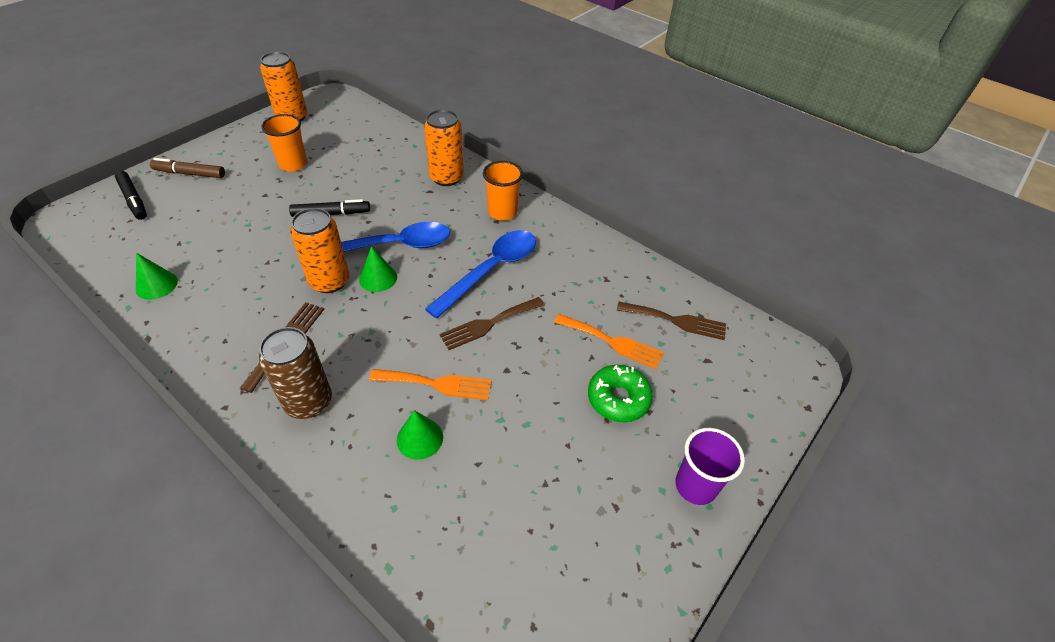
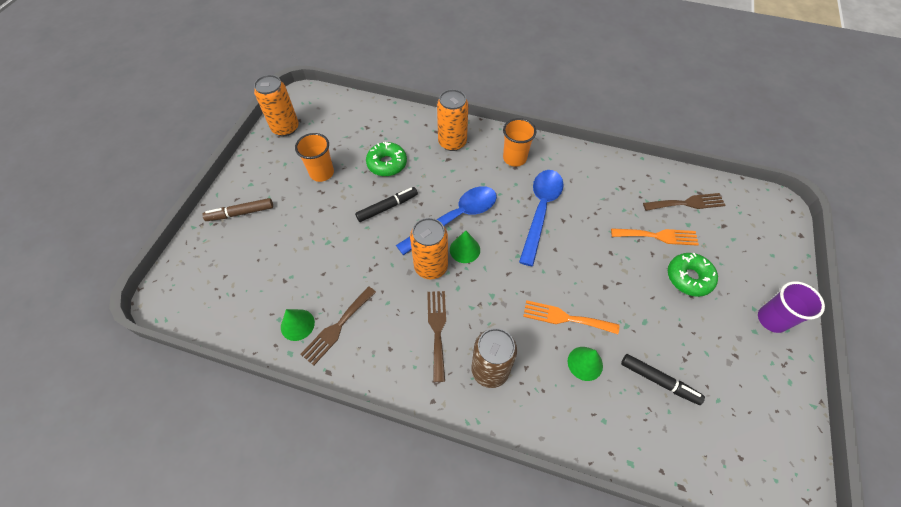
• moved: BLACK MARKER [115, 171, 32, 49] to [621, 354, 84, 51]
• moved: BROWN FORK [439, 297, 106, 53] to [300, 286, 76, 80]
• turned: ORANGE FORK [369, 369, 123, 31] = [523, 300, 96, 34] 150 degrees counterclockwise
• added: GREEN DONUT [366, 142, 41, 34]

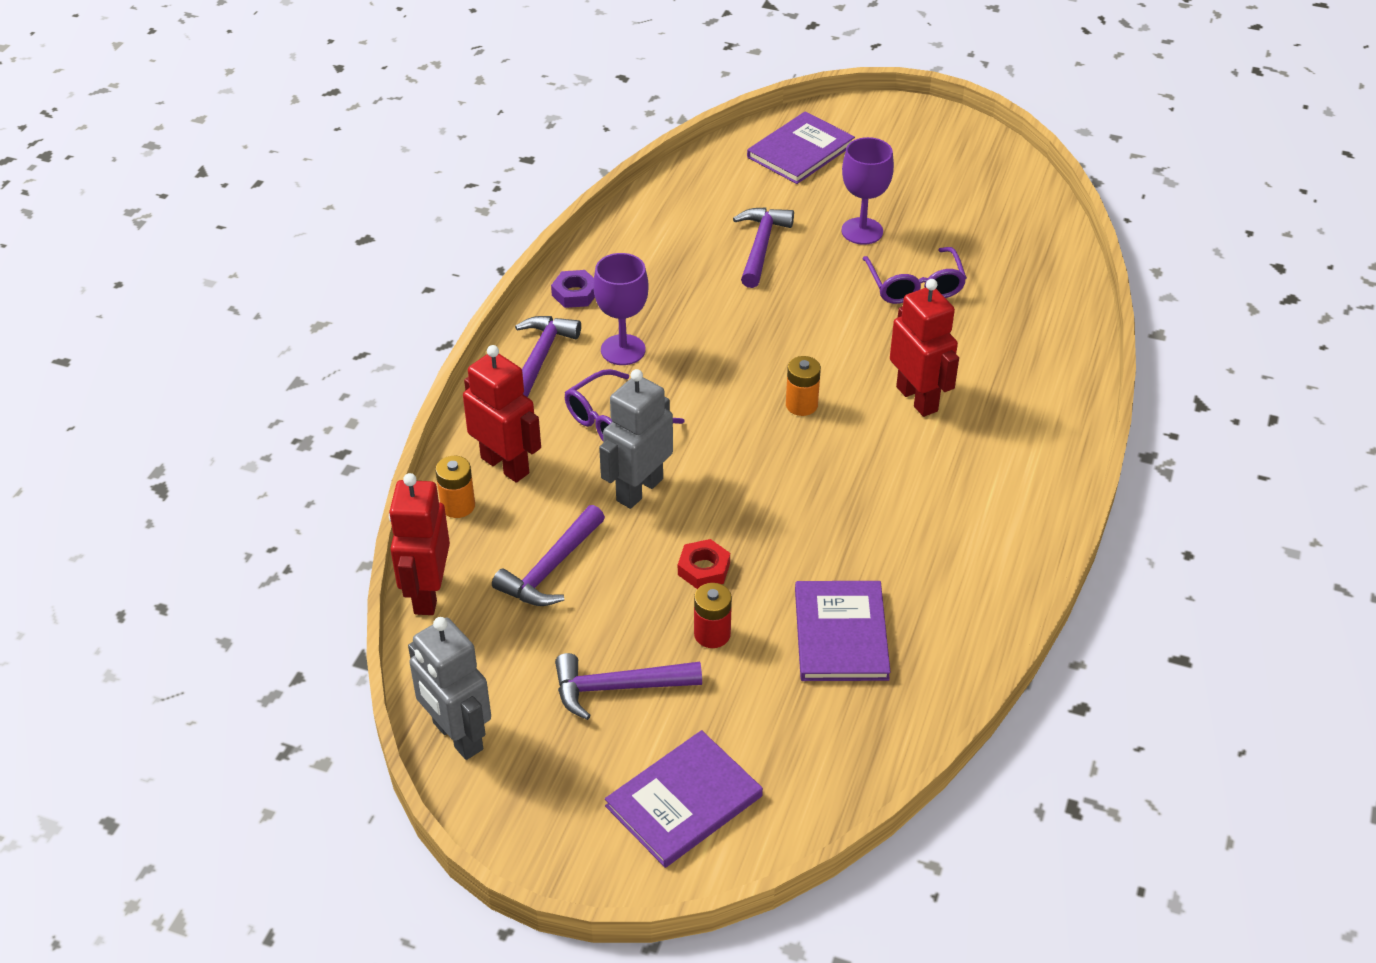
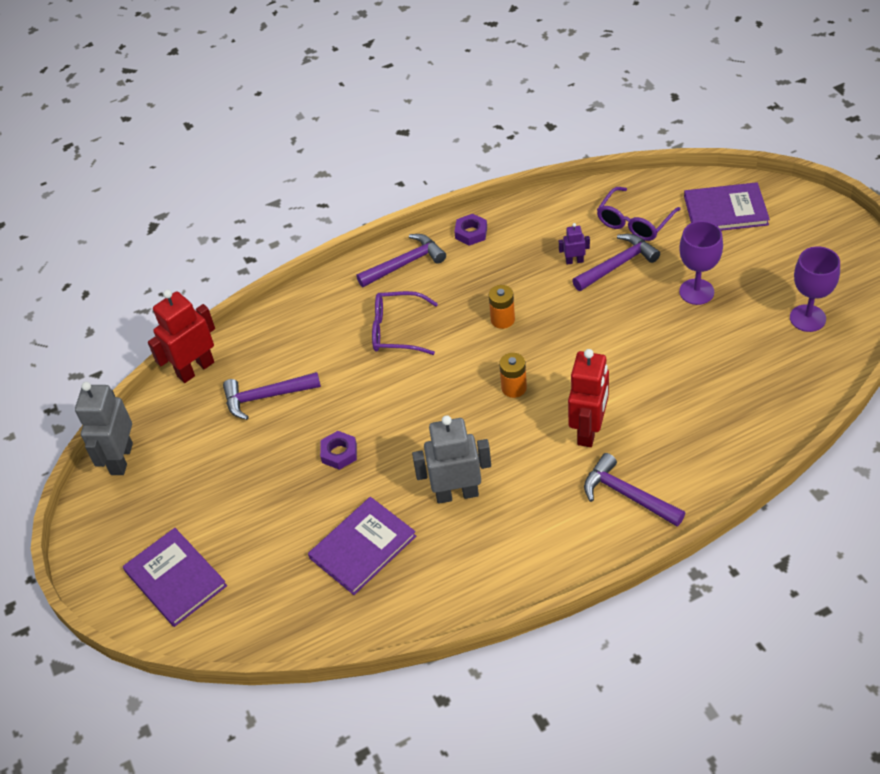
• moved: PURPLE GLASSES [863, 247, 104, 57] to [597, 187, 84, 54]
• moved: PURPLE GOBLET [593, 253, 56, 112] to [790, 246, 50, 86]
• removed: RED ROBOT [463, 345, 78, 138]
• moved: GREY ROBOT [599, 369, 74, 140] to [412, 415, 79, 89]
• moved: ORANGE BATTERY [435, 456, 40, 62] to [489, 285, 26, 44]
• recoloured: RED NUT [678, 539, 52, 50] to PURPLE NUT [320, 431, 37, 39]
• removed: RED BATTERY [694, 583, 38, 65]
• moved: PURPLE HAMMER [555, 653, 147, 67] to [584, 453, 101, 73]
• turned: PURPLE BOOK [605, 730, 158, 138] = [123, 528, 104, 99] 45 degrees clockwise
• added: PURPLE ROBOT [559, 223, 31, 42]

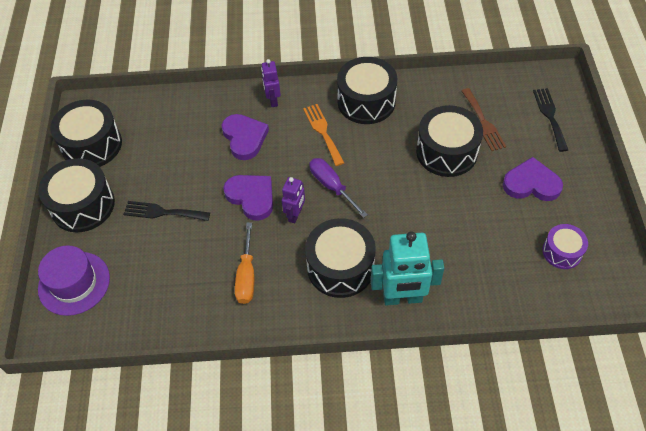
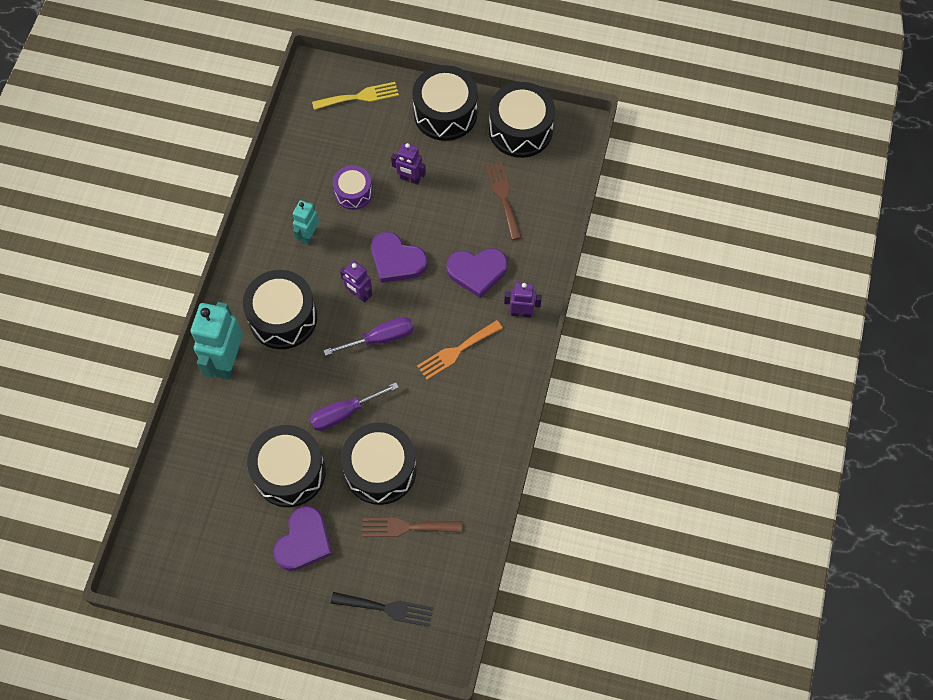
• moved: BLACK DRUM [337, 57, 60, 67] to [247, 425, 79, 82]
• turned: ORANGE FORK [303, 104, 41, 62] = [417, 320, 86, 60] 150 degrees clockwise
• turned: PURPLE HEART [223, 175, 50, 46] = [371, 232, 56, 51] 60 degrees clockwise
• replaced: BLACK FORK [123, 201, 87, 20] to PURPLE ROBOT [391, 143, 35, 42]
• replaced: ORANGE SCREWDRIVER [235, 222, 19, 82] to TURQUOISE ROBOT [293, 200, 26, 45]
• moved: PURPLE DRUM [542, 224, 46, 45] to [333, 165, 40, 45]
• replaced: PURPLE HAT [38, 245, 72, 71] to YELLOW FORK [312, 82, 87, 28]
• added: BROWN FORK [485, 162, 37, 78]
• added: PURPLE SCREWDRIVER [310, 382, 89, 49]

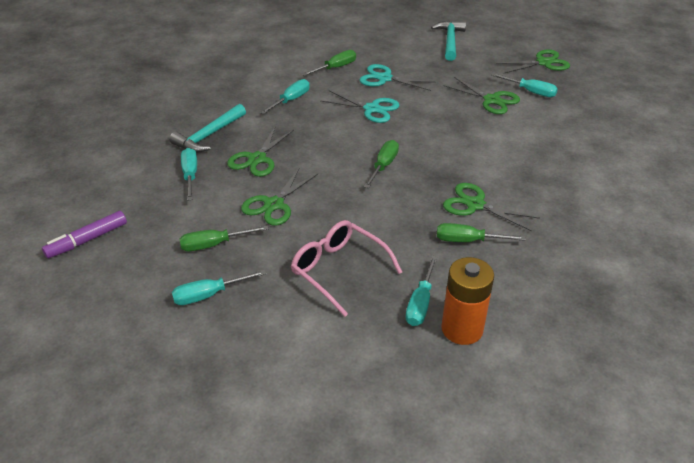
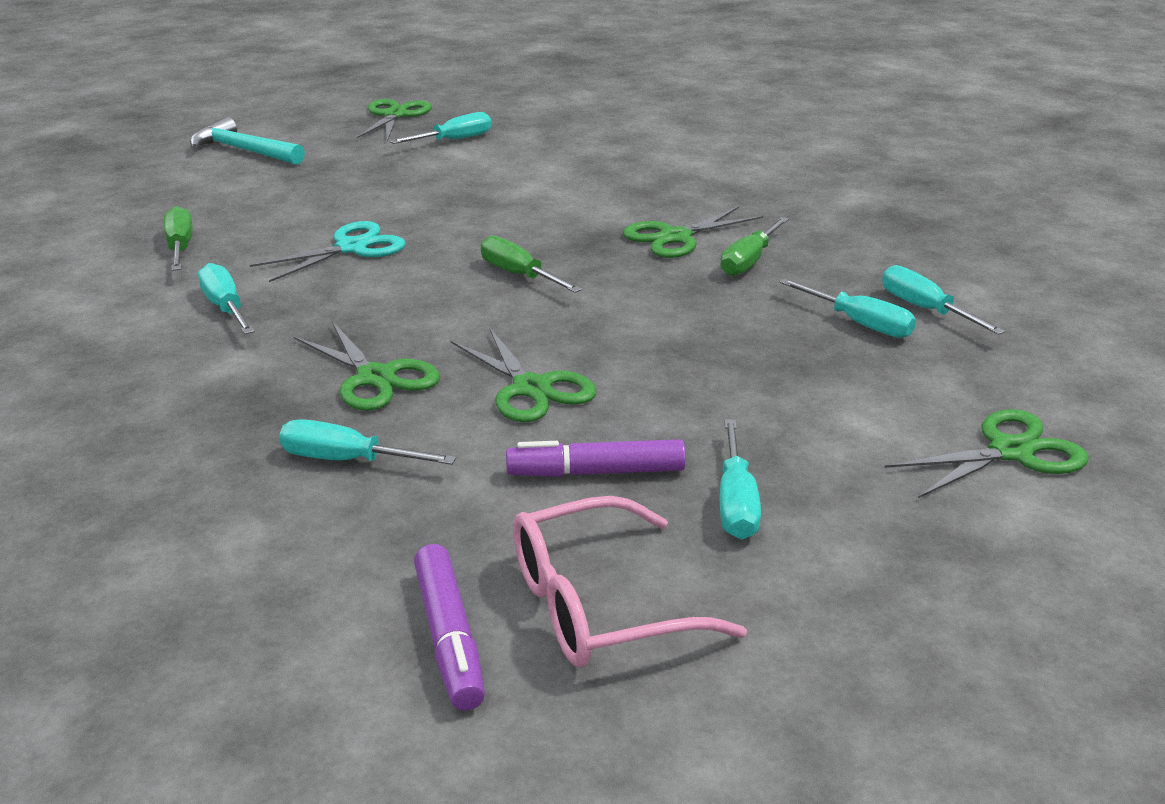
• removed: TURQUOISE SCISSORS [359, 64, 77, 27]
• moved: GREEN SCISSORS [443, 77, 77, 37] to [885, 409, 204, 89]
• removed: TURQUOISE HAMMER [169, 104, 77, 48]
• moved: PINK GLASSES [291, 220, 111, 97] to [513, 496, 234, 171]
• replaced: GREEN SCREWDRIVER [180, 226, 89, 25] to PURPLE MARKER [506, 439, 180, 38]
• replaced: ORANGE BATTERY [441, 257, 53, 88] to TURQUOISE SCREWDRIVER [882, 265, 123, 70]

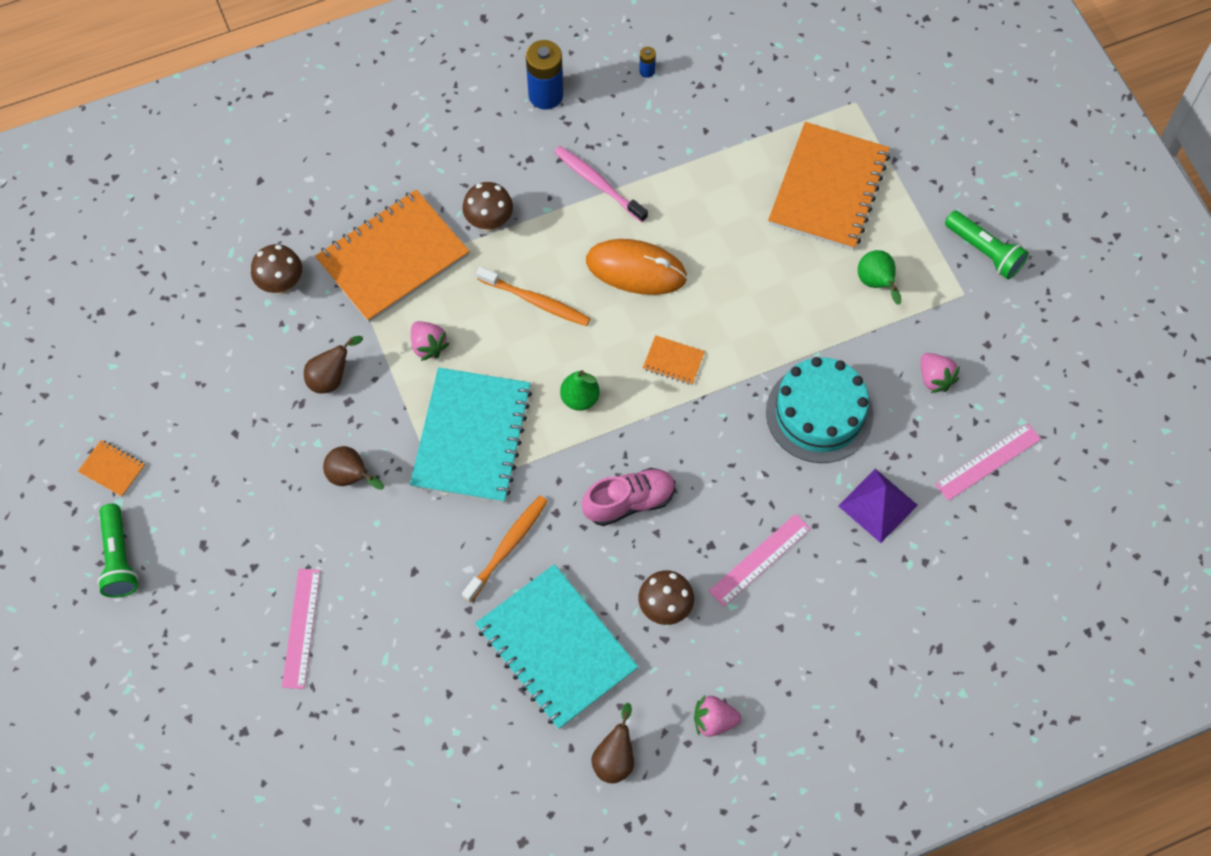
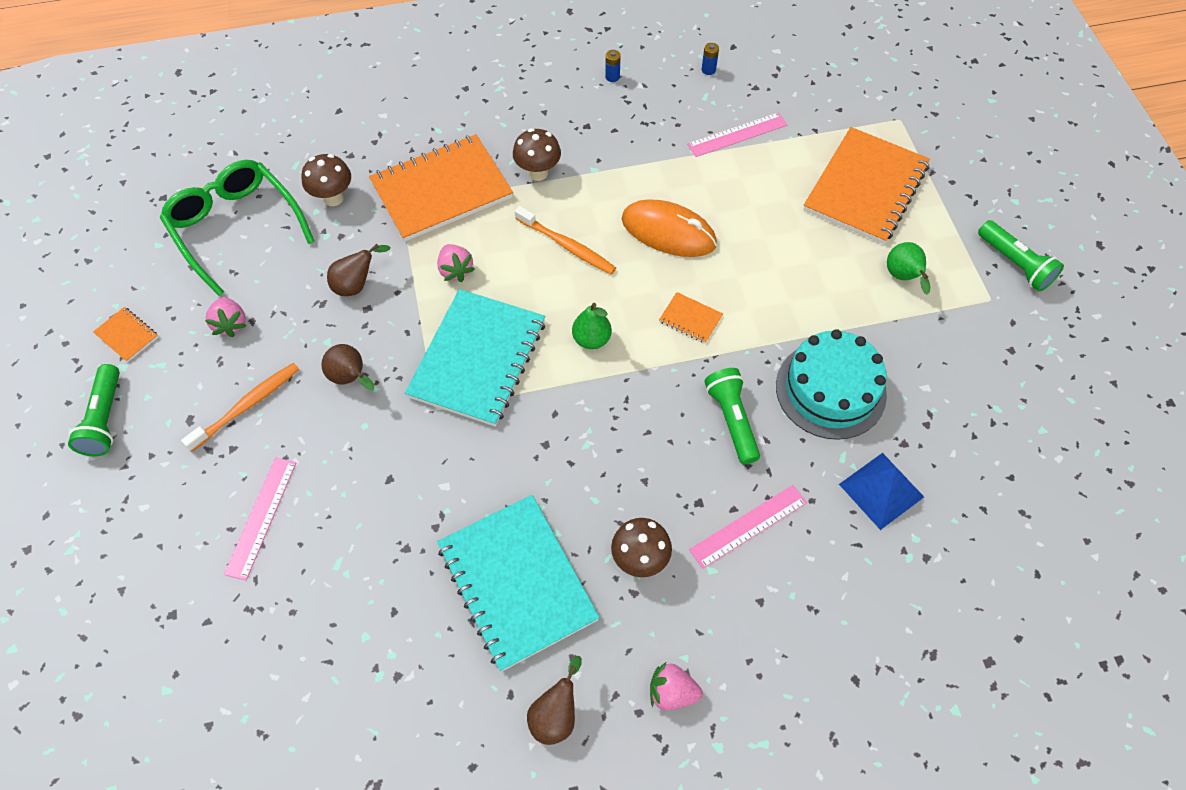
• resized: BLUE BATTERY [526, 40, 37, 70] = [605, 50, 16, 32] x0.45
• removed: PINK TOOTHBRUSH [554, 146, 94, 76]
• moved: PINK STRAWBERRY [921, 353, 39, 40] to [205, 297, 42, 40]
• moved: PINK RULER [935, 423, 106, 78] to [687, 112, 100, 45]
• removed: PINK SHOE [582, 468, 93, 58]
• recoloured: PURPLE PYRAMID [838, 469, 80, 74] to BLUE PYRAMID [839, 453, 85, 77]
• moved: ORANGE TOOTHBRUSH [462, 496, 86, 107] to [181, 363, 118, 89]
• added: GREEN GLASSES [160, 160, 155, 136]
• added: GREEN FLASHLIGHT [704, 368, 56, 96]

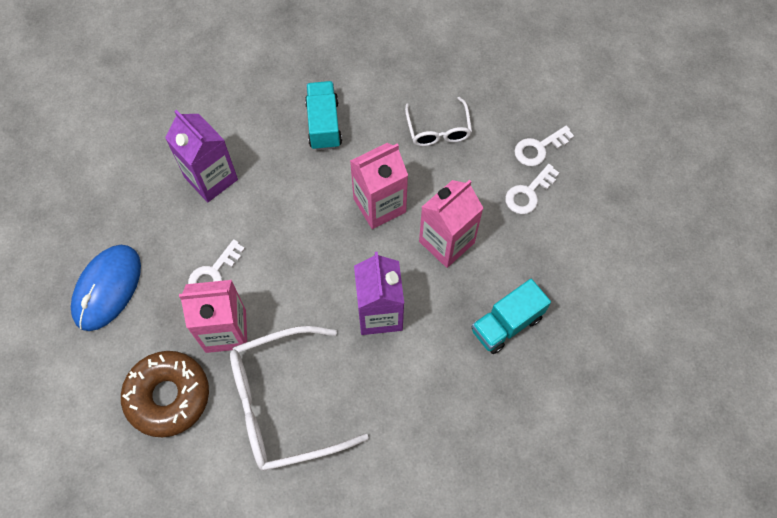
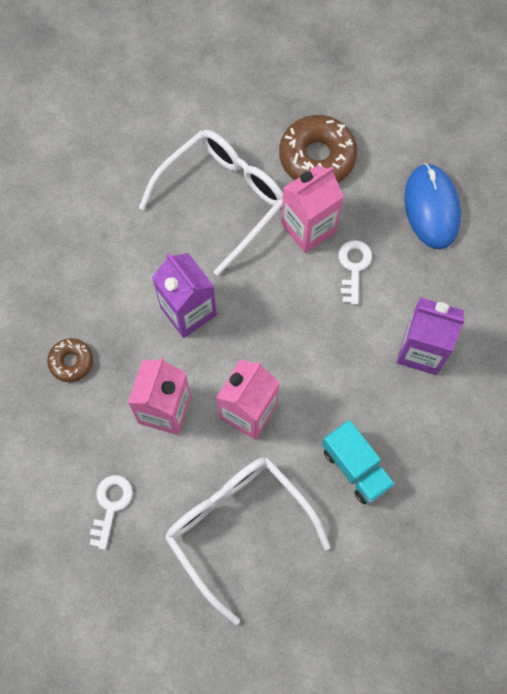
• resized: WHITE GLASSES [405, 97, 67, 49] = [165, 457, 165, 168] x1.83
• removed: WHITE KEY [514, 125, 60, 41]
• replaced: TURQUOISE TRUCK [472, 279, 79, 75] to BROWN DONUT [47, 338, 46, 44]

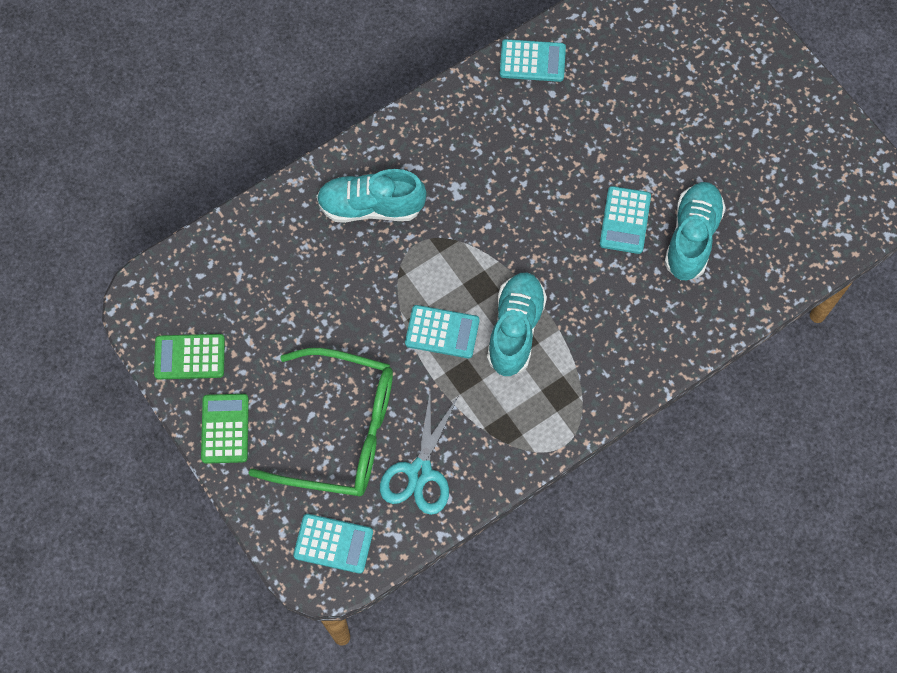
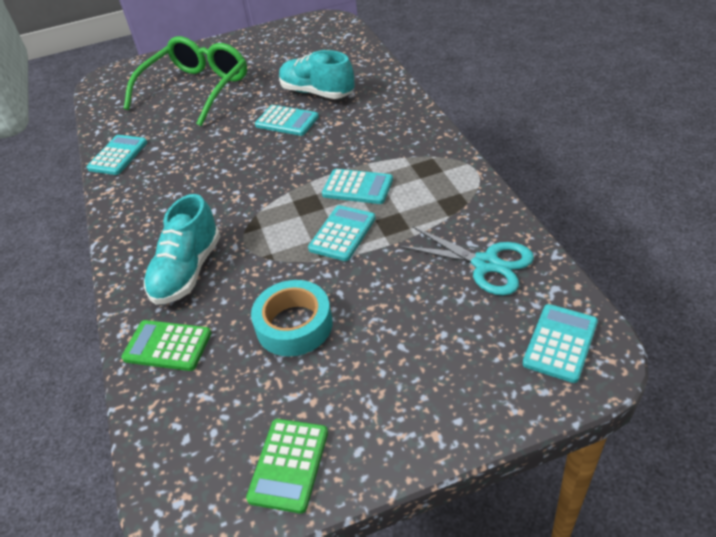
• replaced: TURQUOISE SHOE [487, 273, 60, 103] to TURQUOISE CALCULATOR [322, 169, 71, 35]
• moved: GREEN GLASSES [249, 348, 144, 148] to [124, 36, 123, 91]
• moved: GREEN CALCULATOR [201, 394, 48, 70] to [121, 320, 90, 51]
• added: TURQUOISE TAPE [251, 280, 82, 77]

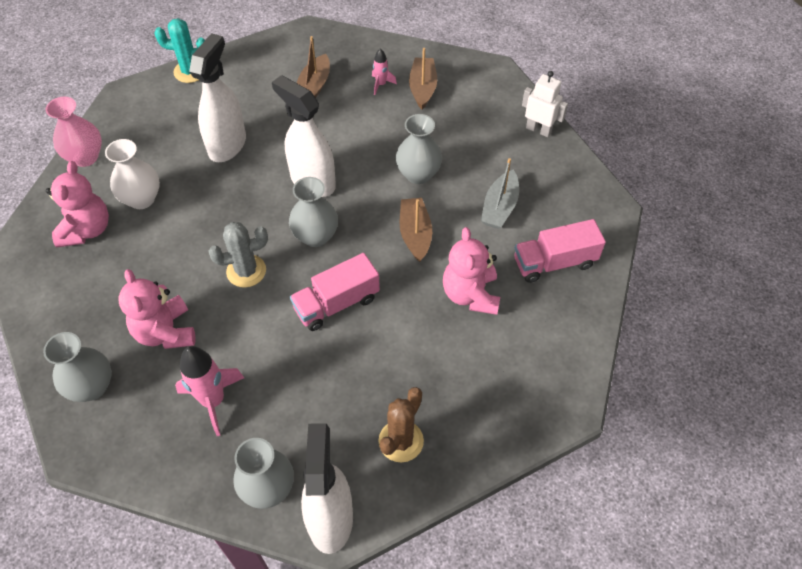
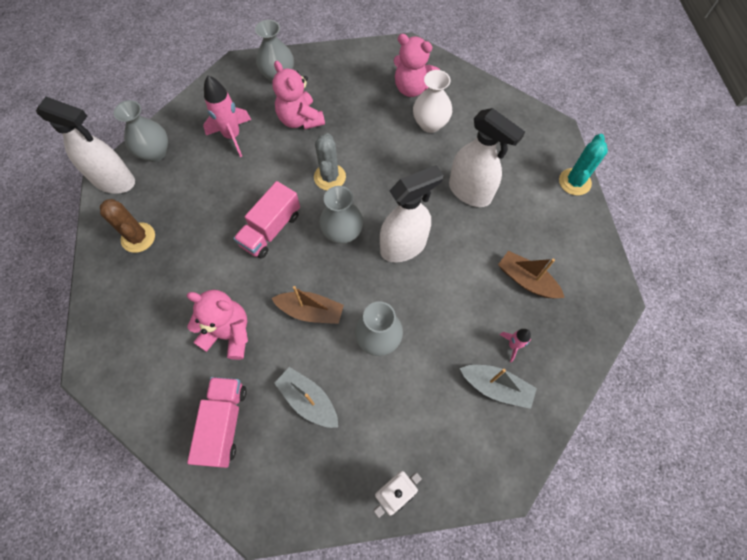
• recoloured: BROWN BOAT [409, 48, 28, 61] to GREY BOAT [460, 365, 77, 44]
• removed: PINK VASE [46, 97, 56, 70]
• turned: PINK TRUCK [290, 253, 90, 78] = [233, 181, 67, 78] 135 degrees counterclockwise
• turned: PINK TEDDY BEAR [118, 269, 77, 80] = [273, 61, 52, 68] 120 degrees counterclockwise

